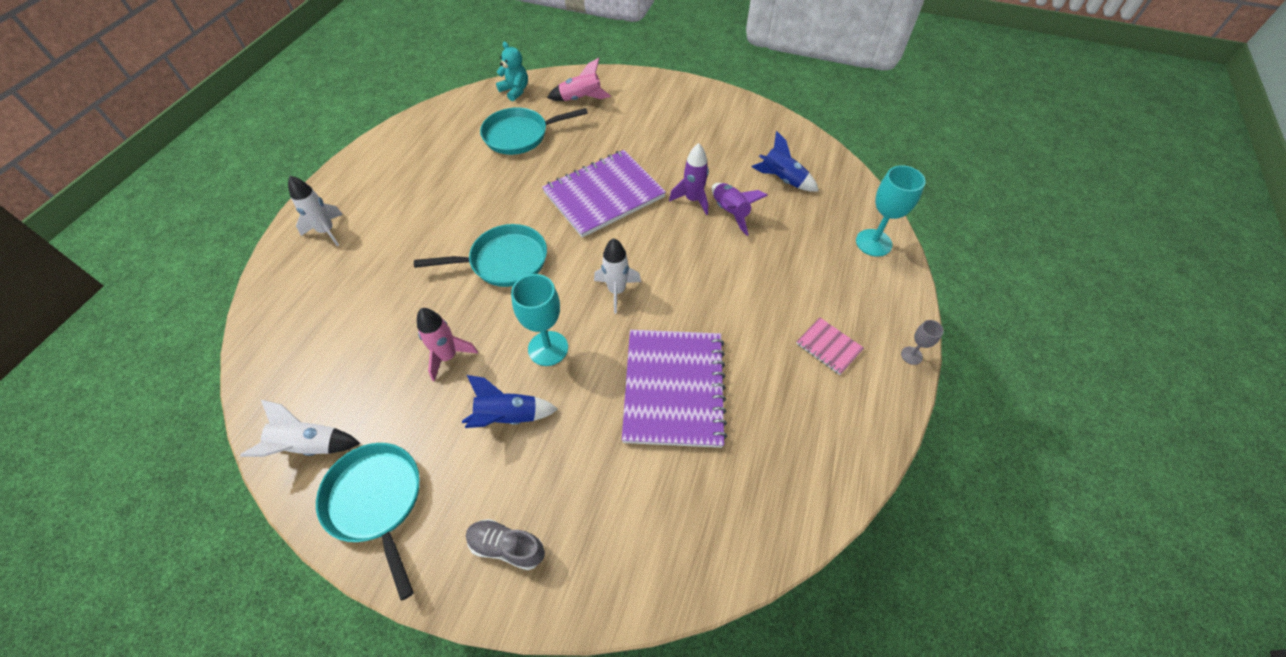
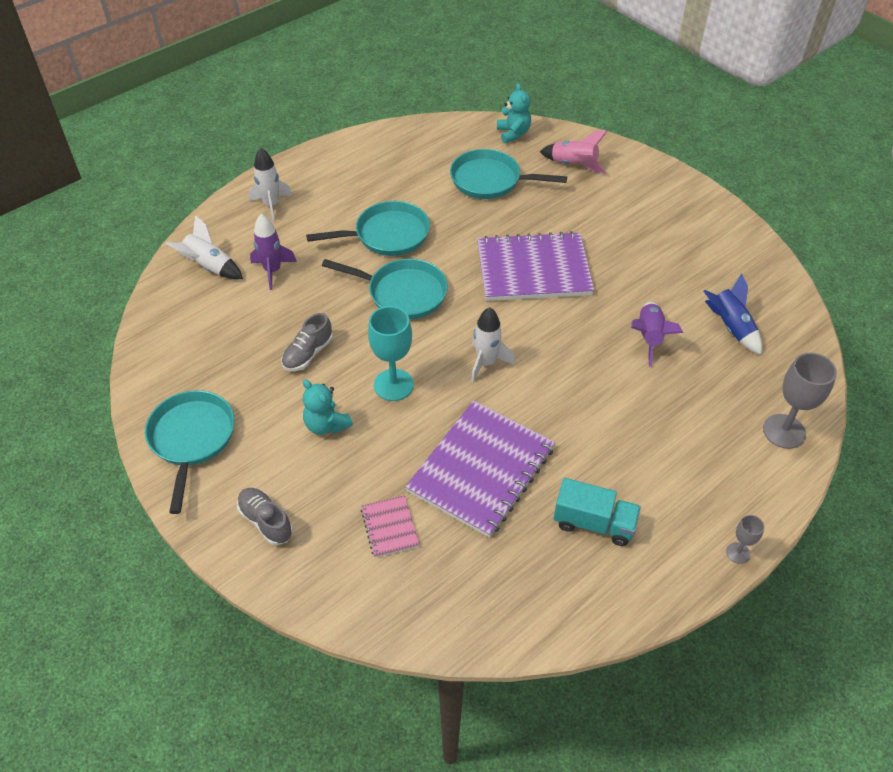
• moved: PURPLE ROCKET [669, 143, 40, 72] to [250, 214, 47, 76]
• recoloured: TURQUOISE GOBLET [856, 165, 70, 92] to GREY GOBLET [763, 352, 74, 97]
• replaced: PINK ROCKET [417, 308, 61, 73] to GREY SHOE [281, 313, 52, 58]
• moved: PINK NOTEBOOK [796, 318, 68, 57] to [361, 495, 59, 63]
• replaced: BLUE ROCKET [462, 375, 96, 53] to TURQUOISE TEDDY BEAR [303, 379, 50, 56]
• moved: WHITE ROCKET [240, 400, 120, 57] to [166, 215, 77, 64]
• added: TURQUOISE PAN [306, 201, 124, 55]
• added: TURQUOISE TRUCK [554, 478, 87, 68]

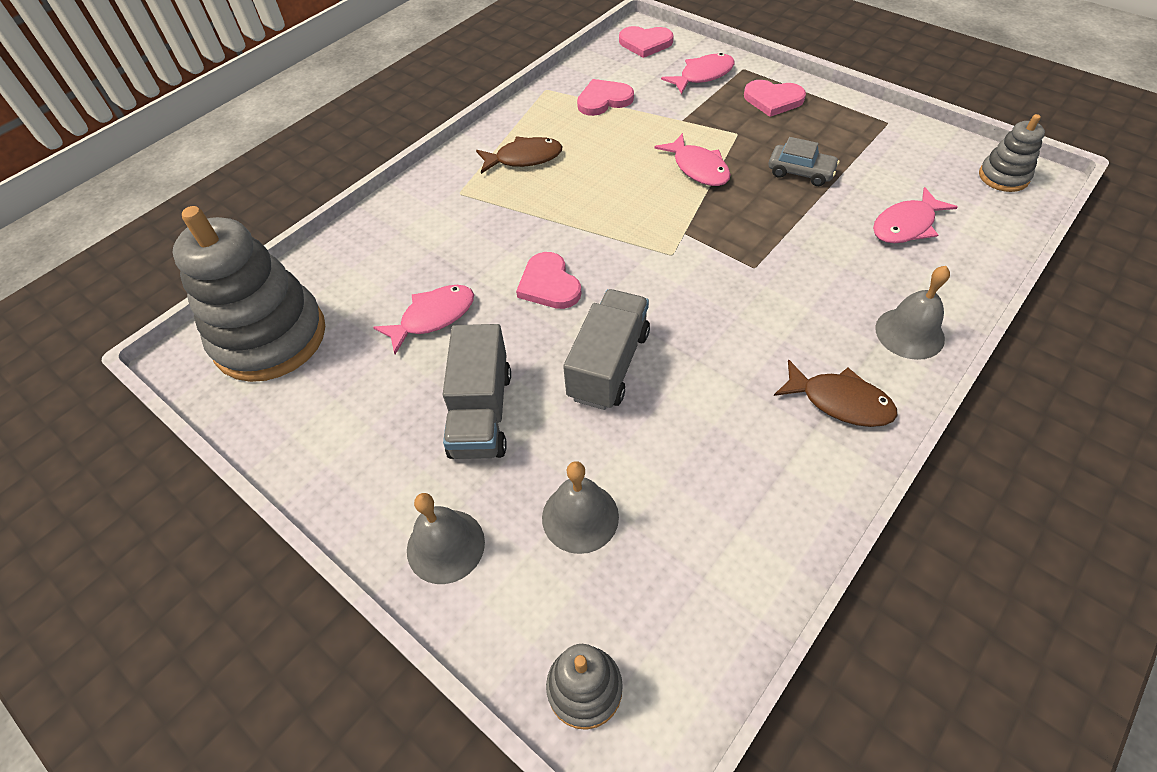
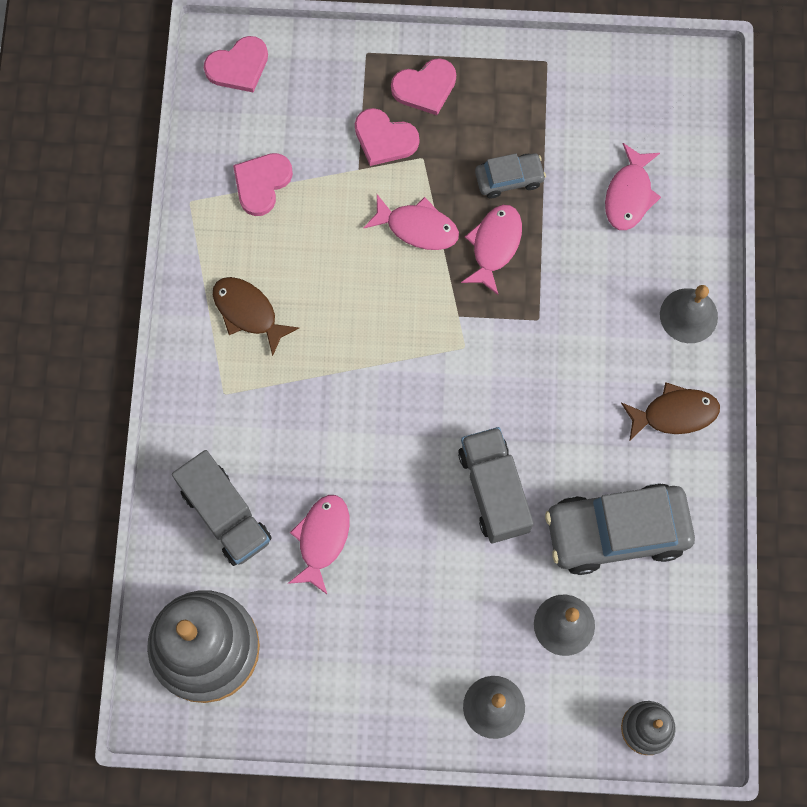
• moved: PINK FISH [661, 53, 74, 41] to [461, 205, 61, 90]
• removed: GREY STACKING TOY [979, 114, 66, 78]
• turned: BROWN FISH [476, 136, 86, 38] = [213, 277, 86, 79] 90 degrees counterclockwise
• moved: PINK HEART [516, 252, 65, 57] to [355, 108, 64, 58]
• moved: GREY TRUCK [443, 324, 68, 135] to [172, 450, 100, 116]
• added: GREY CAR [545, 483, 150, 92]

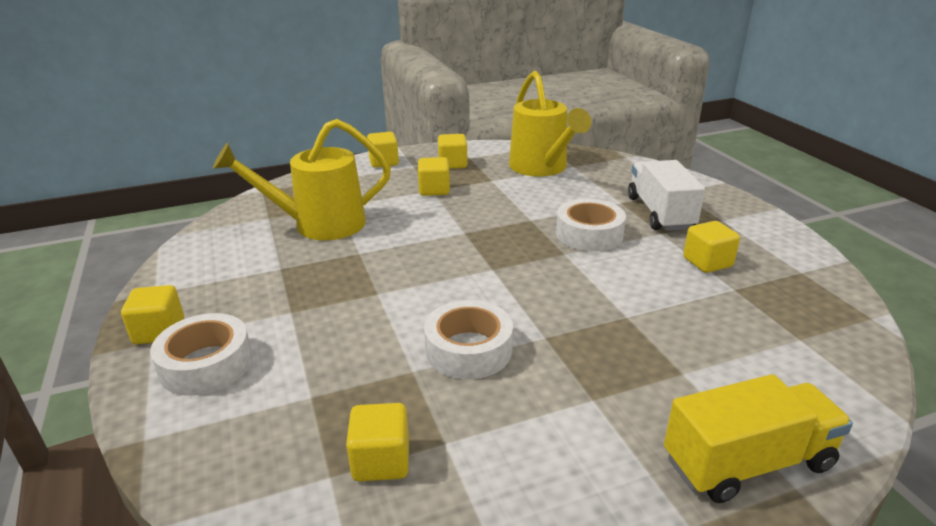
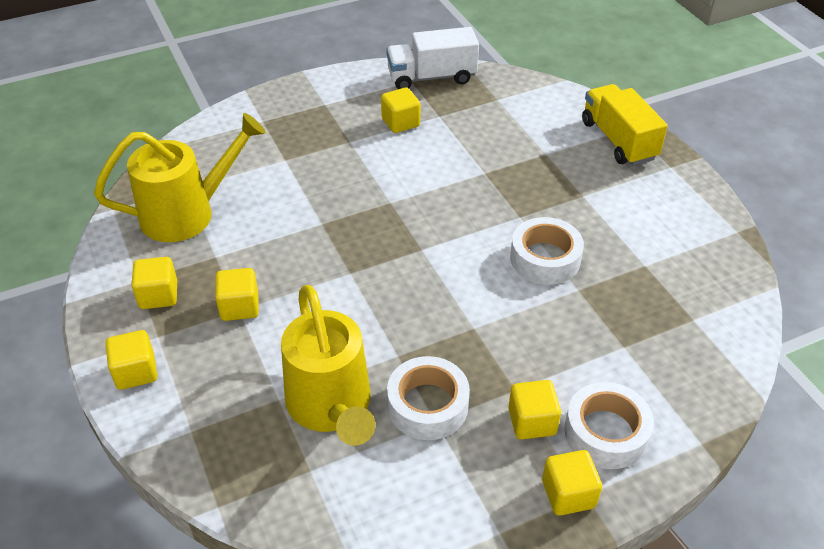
• moved: WHITE TRUCK [628, 160, 77, 71] to [386, 27, 93, 62]
• moved: WHITE TAPE [556, 199, 70, 52] to [387, 356, 83, 84]
• moved: YELLOW CUBE [346, 403, 63, 78] to [508, 380, 53, 59]

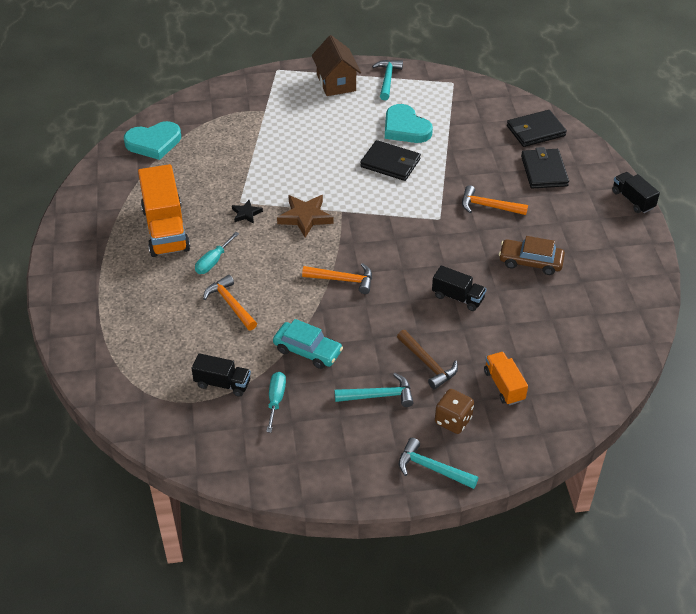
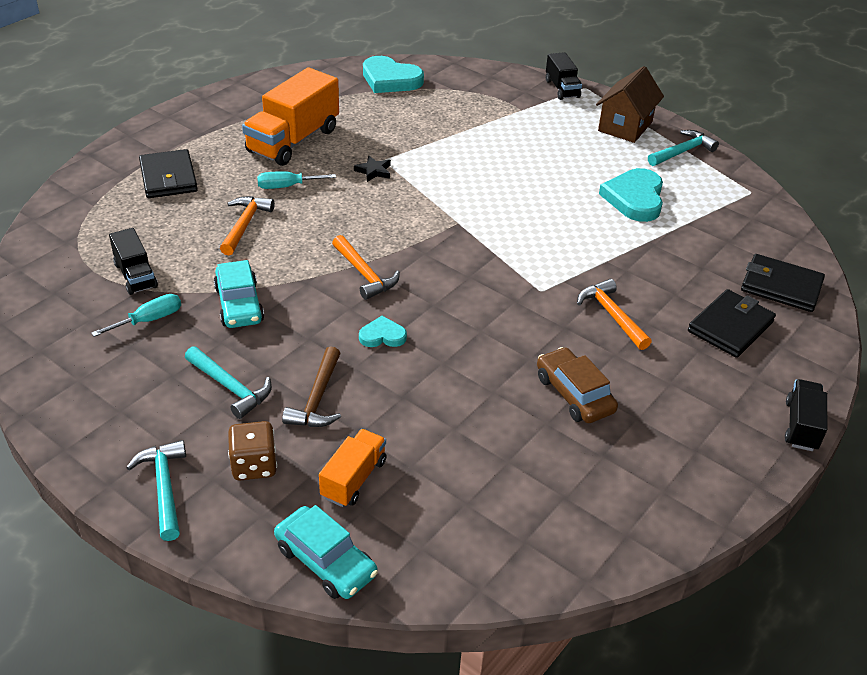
• moved: BLACK WALLET [360, 140, 61, 41] to [139, 149, 59, 49]
• removed: BROWN STAR [277, 195, 56, 43]
• moved: BLACK TRUCK [432, 265, 55, 46] to [546, 52, 36, 48]
• added: TURQUOISE HEART [359, 316, 48, 31]
• added: TURQUOISE CAR [274, 505, 104, 94]

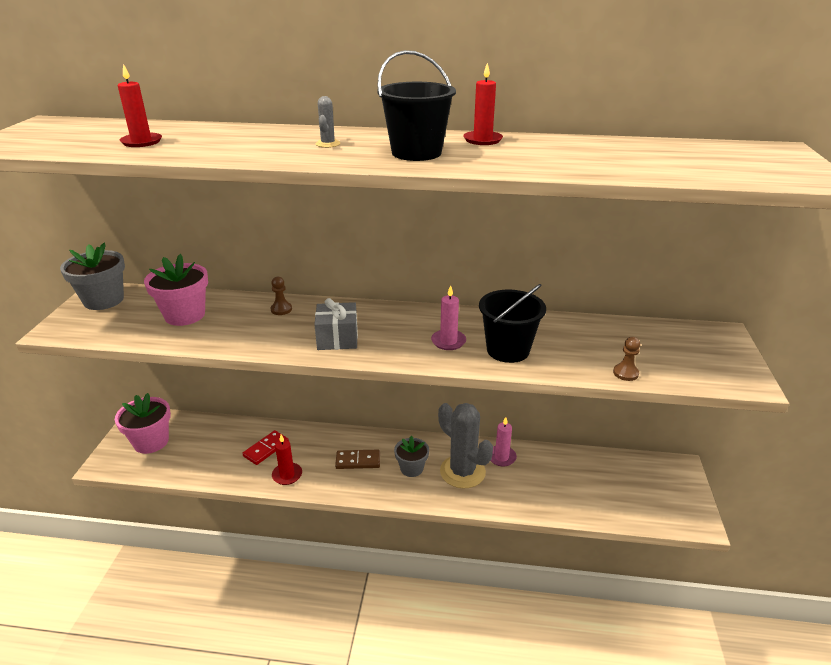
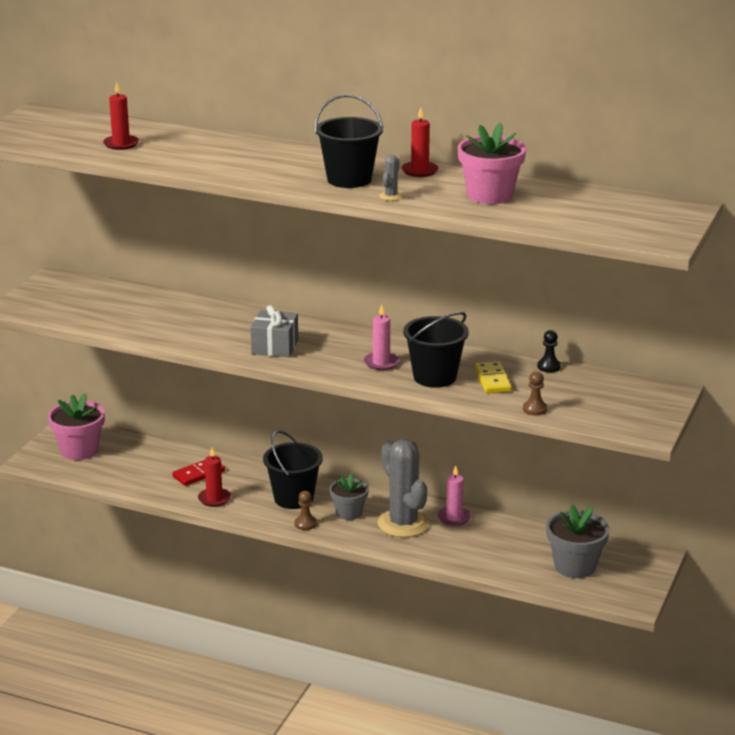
• moved: GREY CACTUS [316, 96, 24, 52] to [379, 155, 24, 46]
• moved: GREY FLOWER POT [60, 243, 65, 67] to [546, 505, 64, 73]
• moved: PINK FLOWER POT [144, 254, 64, 72] to [457, 123, 69, 81]
• moved: BROWN PAWN [271, 277, 21, 38] to [295, 491, 22, 39]
• replaced: BROWN DOMINO [335, 450, 45, 19] to BLACK BUCKET [263, 430, 60, 79]
• added: BLACK PAWN [537, 330, 24, 42]
• added: YELLOW DOMINO [475, 361, 37, 32]

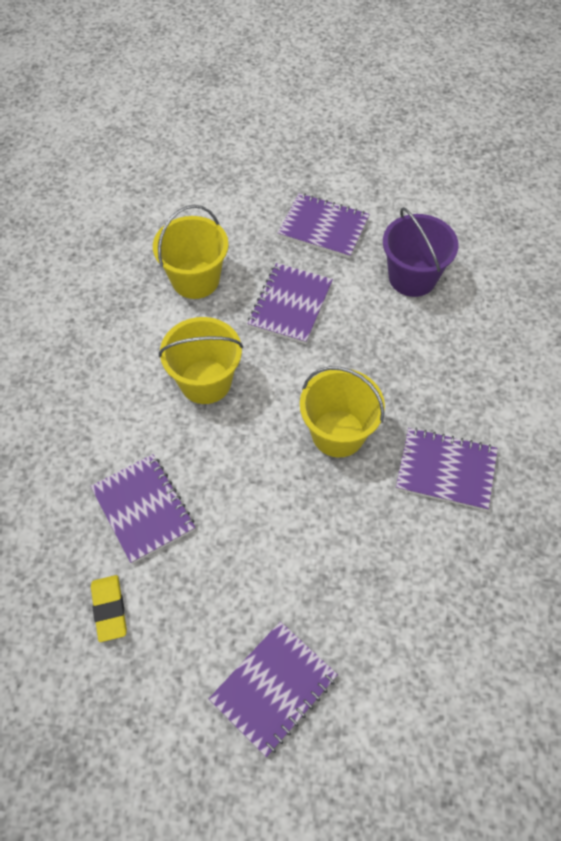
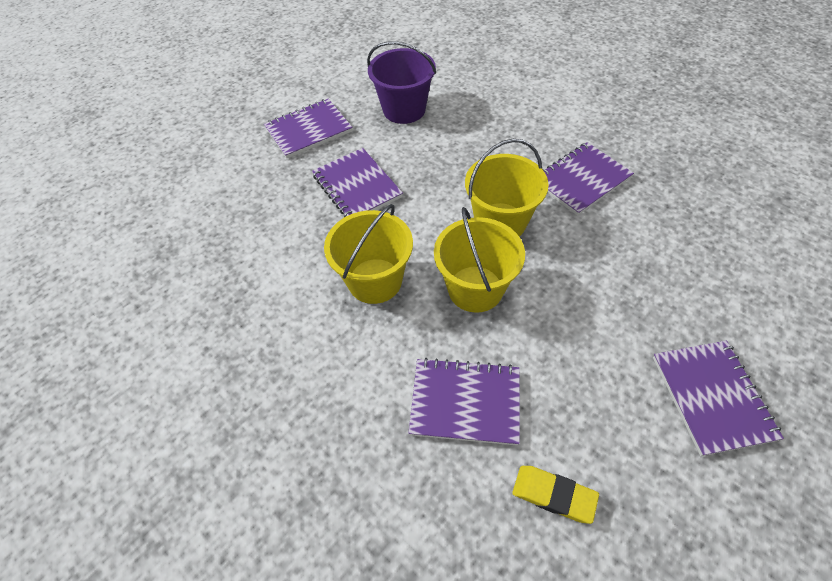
• moved: YELLOW BUCKET [153, 205, 76, 94] to [434, 207, 91, 106]

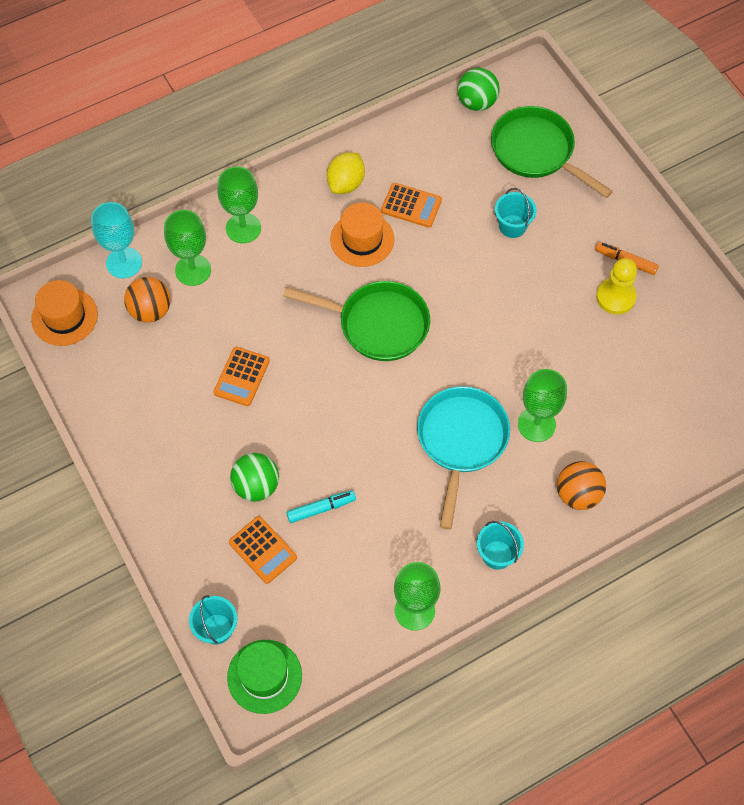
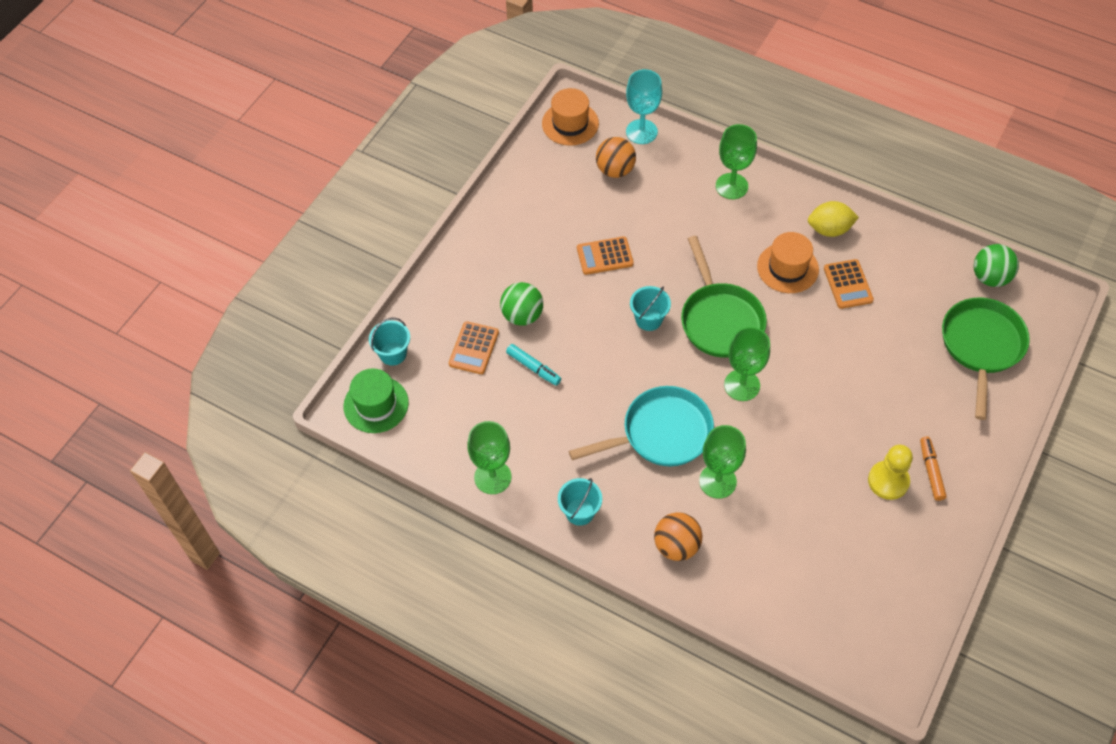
• moved: TURQUOISE BUCKET [495, 188, 41, 50] to [630, 286, 41, 45]
• moved: GREEN GOBLET [164, 210, 47, 76] to [724, 327, 46, 74]

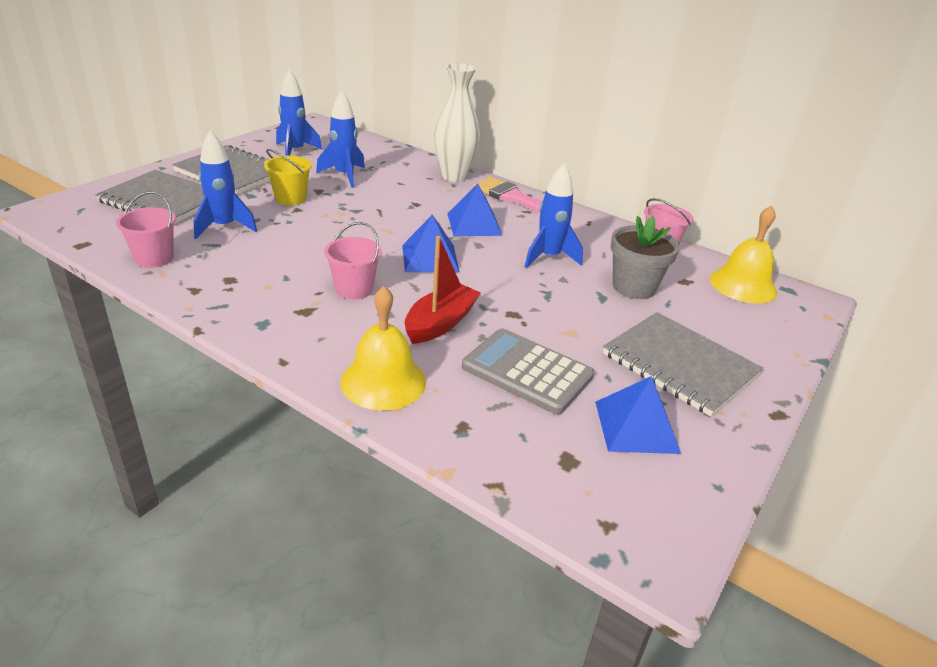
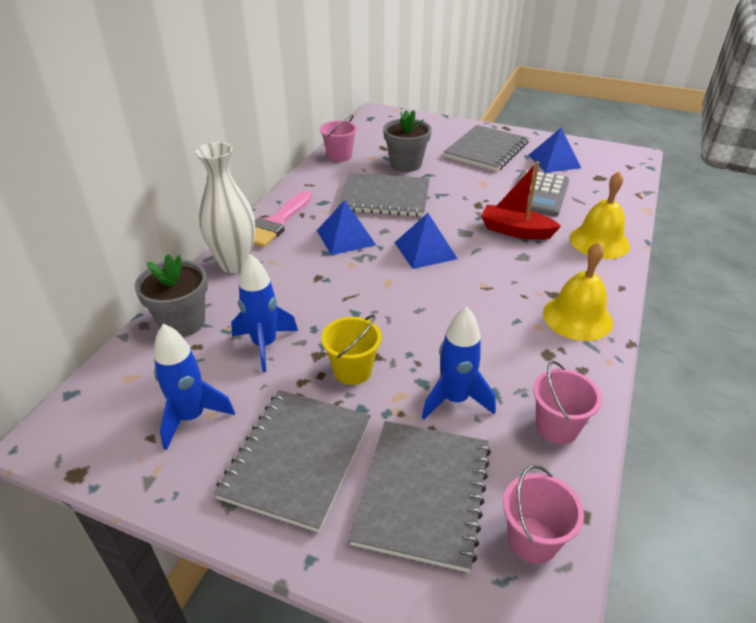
• replaced: BLUE ROCKET [525, 163, 58, 105] to GREY NOTEBOOK [338, 173, 92, 44]
• moved: YELLOW BELL [710, 205, 67, 98] to [543, 242, 70, 99]
• moved: PINK BUCKET [324, 222, 58, 77] to [503, 465, 81, 99]
• added: GREY FLOWER POT [134, 254, 74, 83]

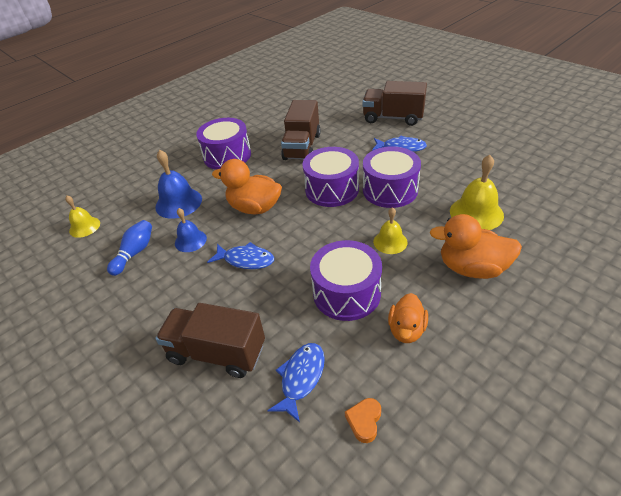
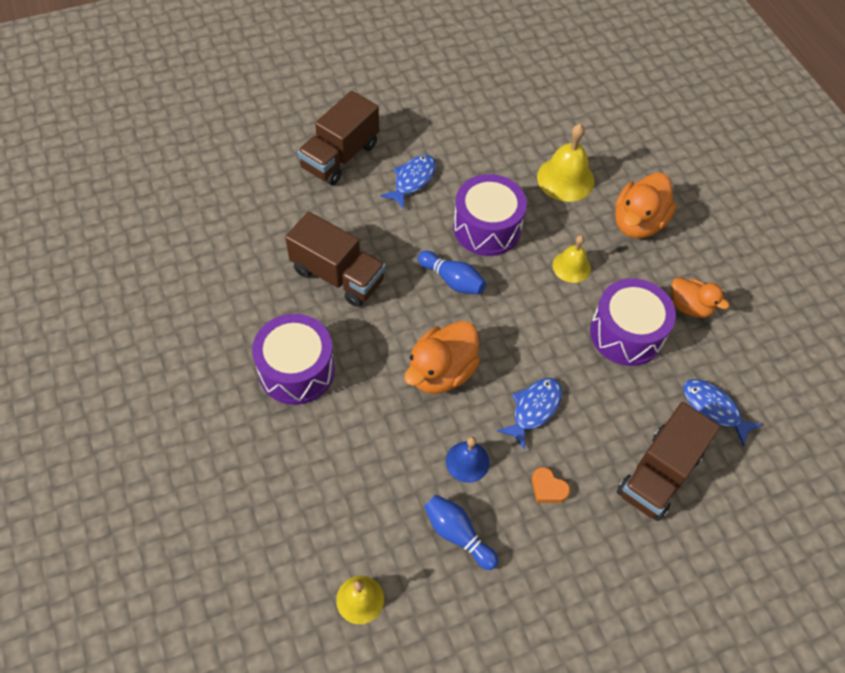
• replaced: PURPLE DRUM [302, 147, 57, 60] to BLUE BOWLING PIN [418, 251, 68, 43]
• removed: BLUE BELL [155, 149, 47, 70]
• moved: ORANGE HEART [345, 398, 36, 45] to [532, 467, 38, 36]

